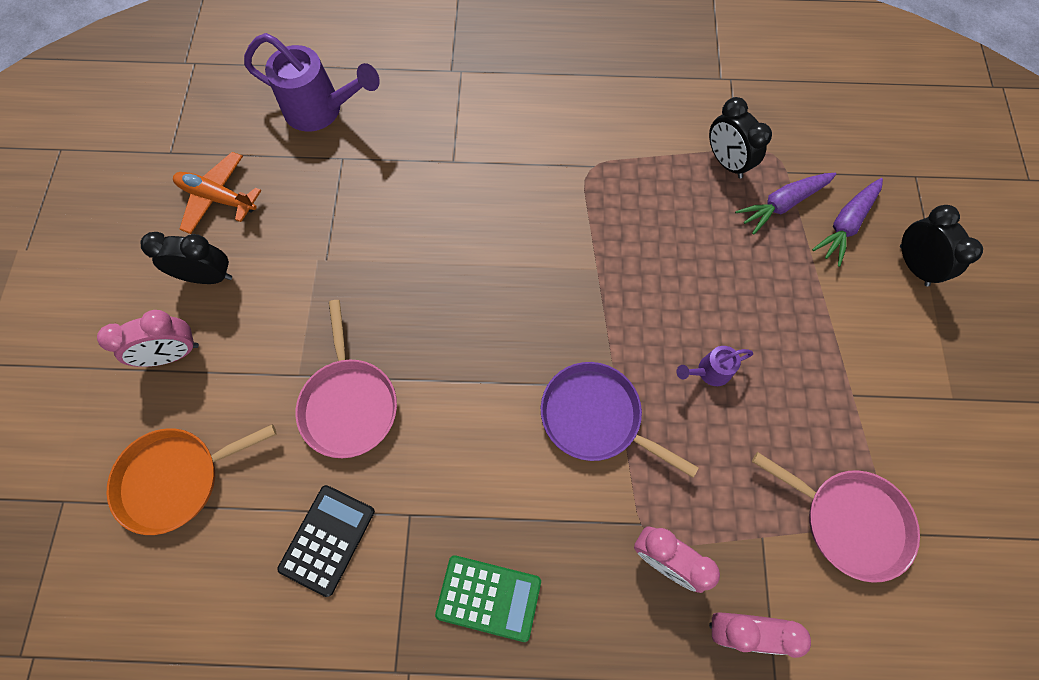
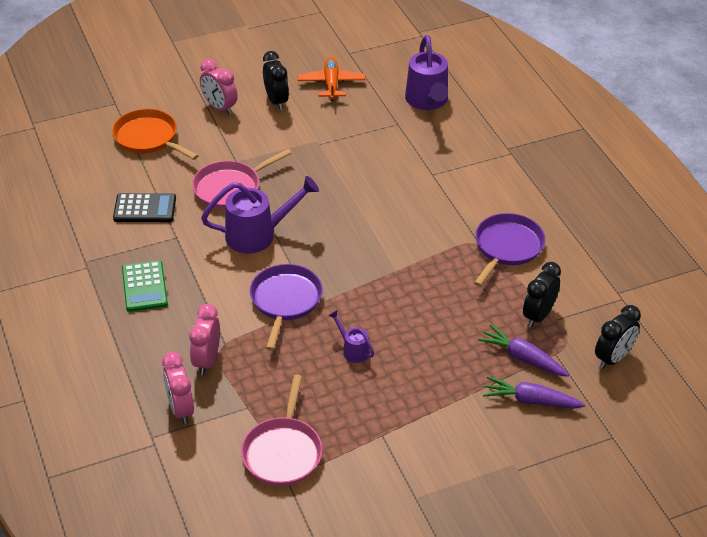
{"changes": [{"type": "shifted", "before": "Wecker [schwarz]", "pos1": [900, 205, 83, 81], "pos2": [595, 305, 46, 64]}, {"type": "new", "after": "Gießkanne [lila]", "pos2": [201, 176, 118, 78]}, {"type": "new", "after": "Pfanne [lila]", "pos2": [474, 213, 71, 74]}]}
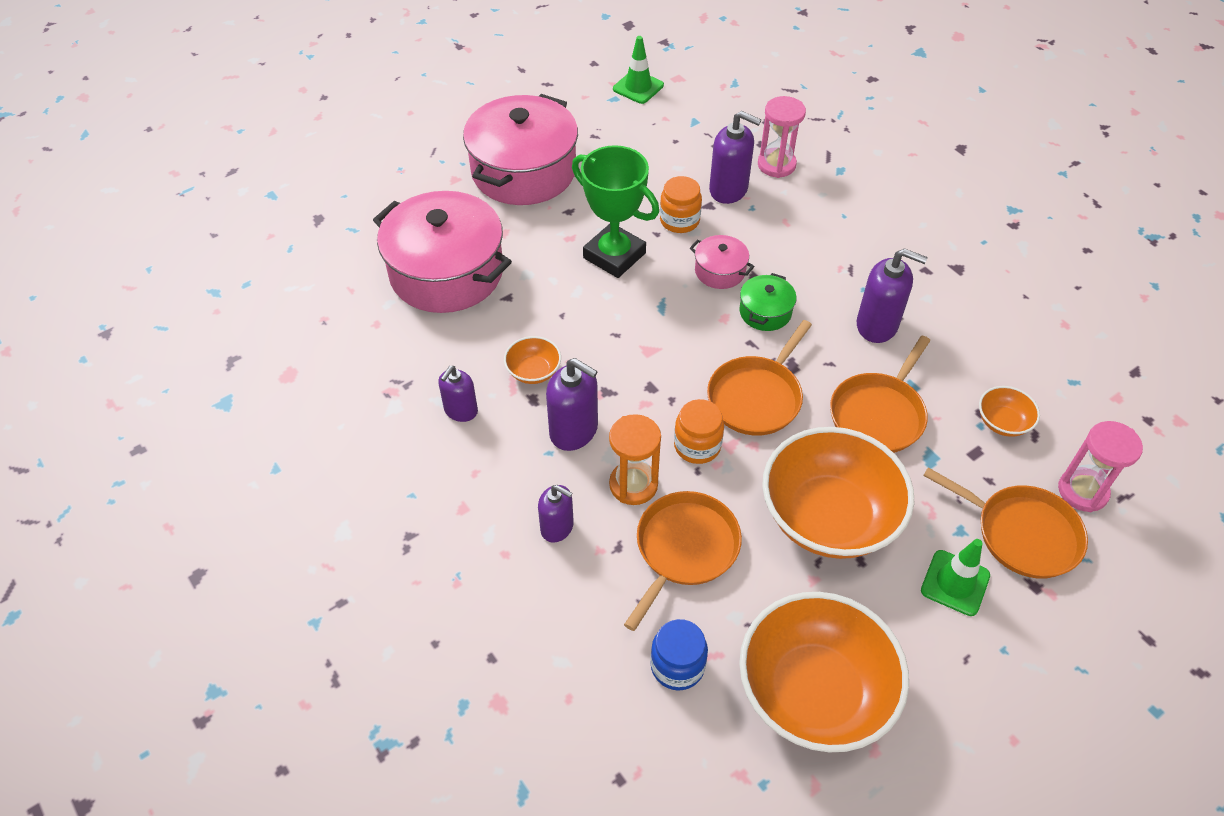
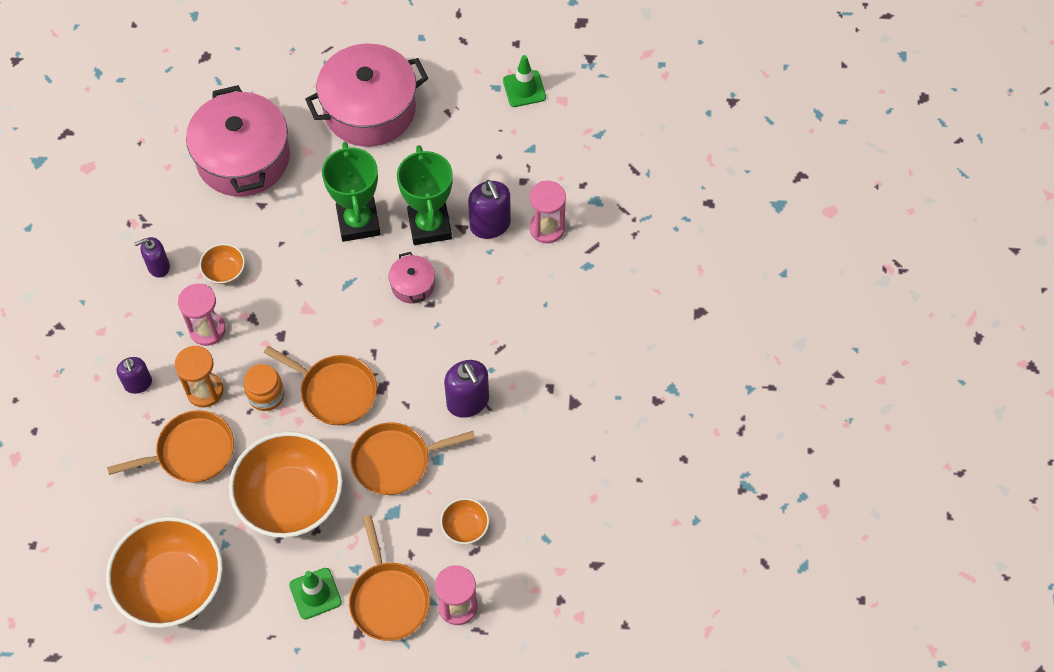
{"changes": [{"type": "swapped", "before": "Seifenspender [lila]", "after": "Sanduhr [rosa]", "pos1": [546, 358, 52, 93], "pos2": [178, 284, 48, 62]}, {"type": "gone", "before": "Einmachglas [blau]", "pos1": [650, 619, 58, 71]}, {"type": "swapped", "before": "Einmachglas [orange]", "after": "Pokal [grün]", "pos1": [660, 176, 42, 57], "pos2": [397, 145, 56, 100]}, {"type": "rotated", "before": "Pfanne [orange]", "pos1": [707, 320, 105, 116], "pos2": [264, 346, 113, 79], "turn": -135}, {"type": "gone", "before": "Kochtopf [grün]", "pos1": [739, 273, 58, 58]}]}
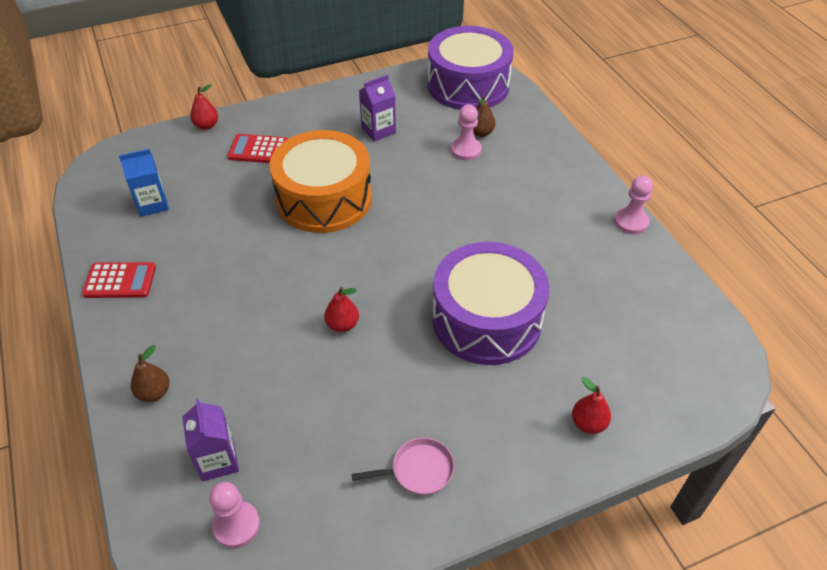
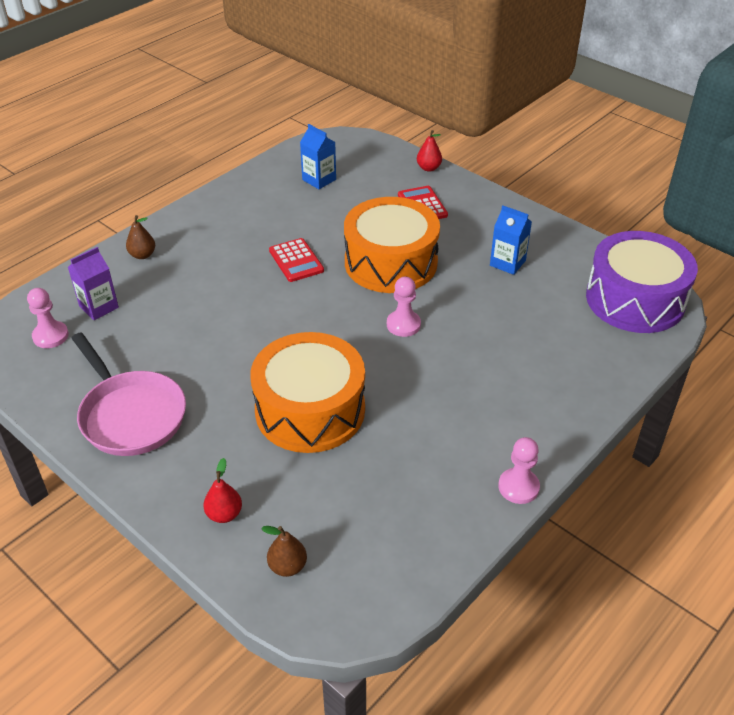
{"changes": [{"type": "shifted", "before": "Taschenrechner [rot]", "pos1": [82, 262, 74, 36], "pos2": [269, 238, 55, 44]}, {"type": "gone", "before": "Birne [rot]", "pos1": [324, 287, 35, 45]}, {"type": "scaled", "before": "Pfanne [rosa]", "pos1": [352, 438, 102, 57], "pos2": [71, 333, 115, 123], "scale": 1.99}, {"type": "repainted", "before": "Getränkekarton [lila]", "after": "Getränkekarton [blau]", "pos1": [359, 75, 37, 67], "pos2": [490, 205, 42, 70]}, {"type": "repainted", "before": "Trommel [lila]", "after": "Trommel [orange]", "pos1": [432, 242, 118, 123], "pos2": [251, 332, 114, 121]}, {"type": "shifted", "before": "Bauer [rosa]", "pos1": [451, 104, 31, 56], "pos2": [387, 277, 34, 60]}, {"type": "shifted", "before": "Birne [braun]", "pos1": [473, 95, 23, 42], "pos2": [261, 526, 46, 51]}]}
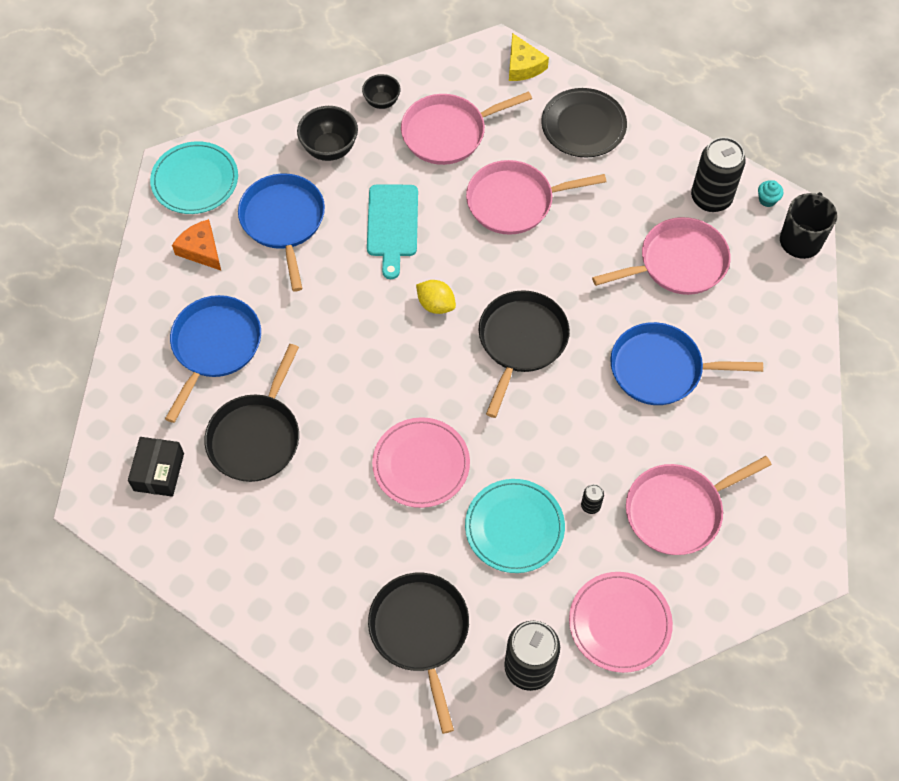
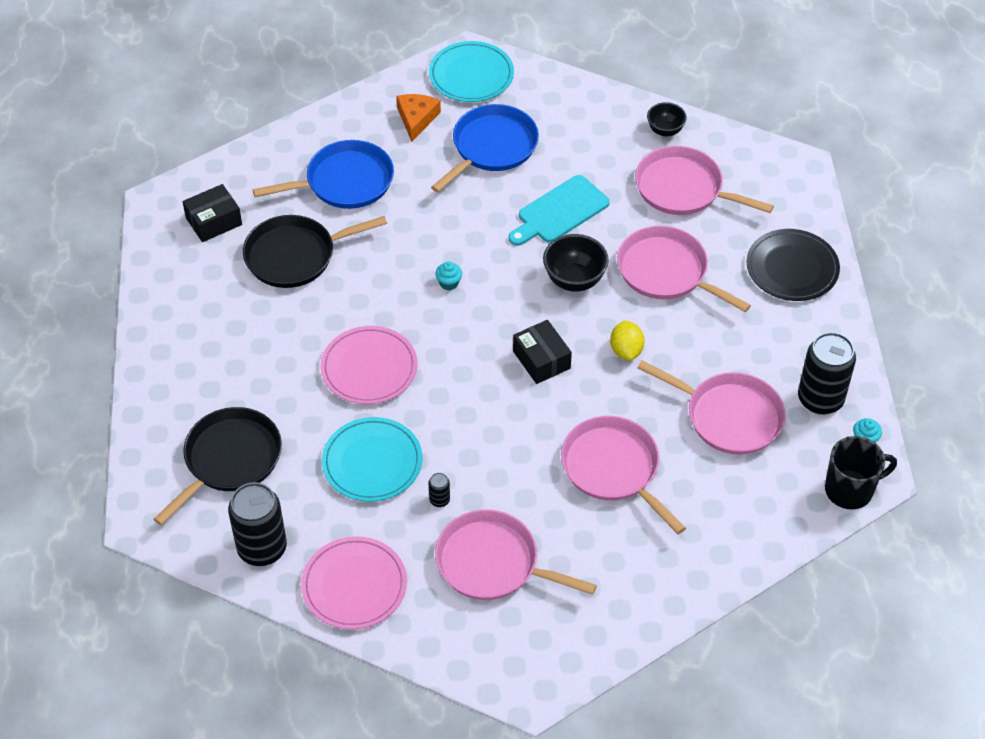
{"changes": [{"type": "shifted", "before": "Schüssel [schwarz]", "pos1": [297, 106, 61, 55], "pos2": [543, 234, 66, 58]}, {"type": "shifted", "before": "Zitrone [gelb]", "pos1": [416, 280, 40, 34], "pos2": [610, 320, 35, 41]}, {"type": "swapped", "before": "Pfanne [schwarz]", "after": "Schachtel [schwarz]", "pos1": [479, 290, 91, 128], "pos2": [513, 320, 59, 64]}, {"type": "gone", "before": "Käse [gelb]", "pos1": [509, 33, 40, 48]}, {"type": "repainted", "before": "Pfanne [blau]", "after": "Pfanne [rosa]", "pos1": [610, 322, 153, 83], "pos2": [561, 416, 125, 118]}, {"type": "new", "after": "Muffin [türkis]", "pos2": [435, 261, 27, 29]}]}
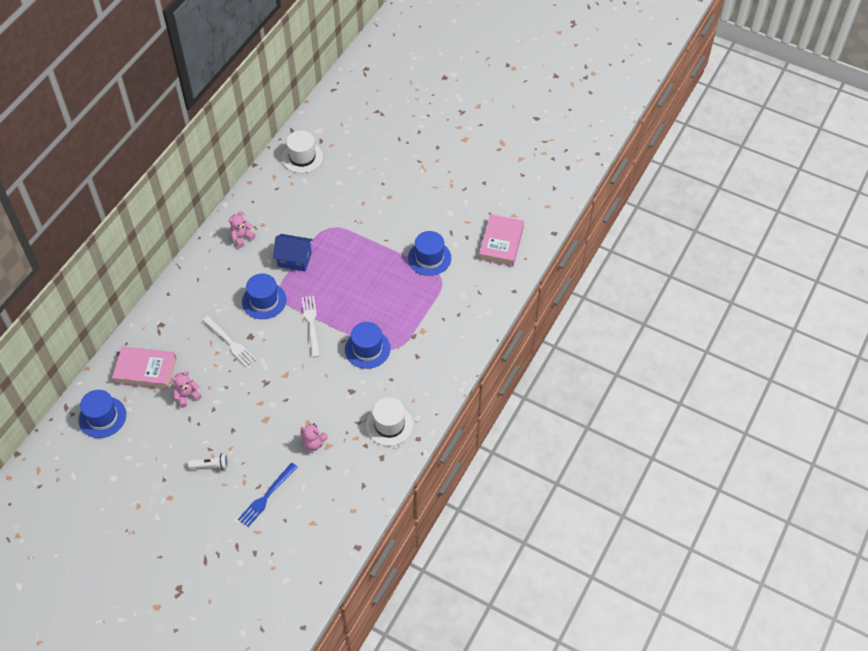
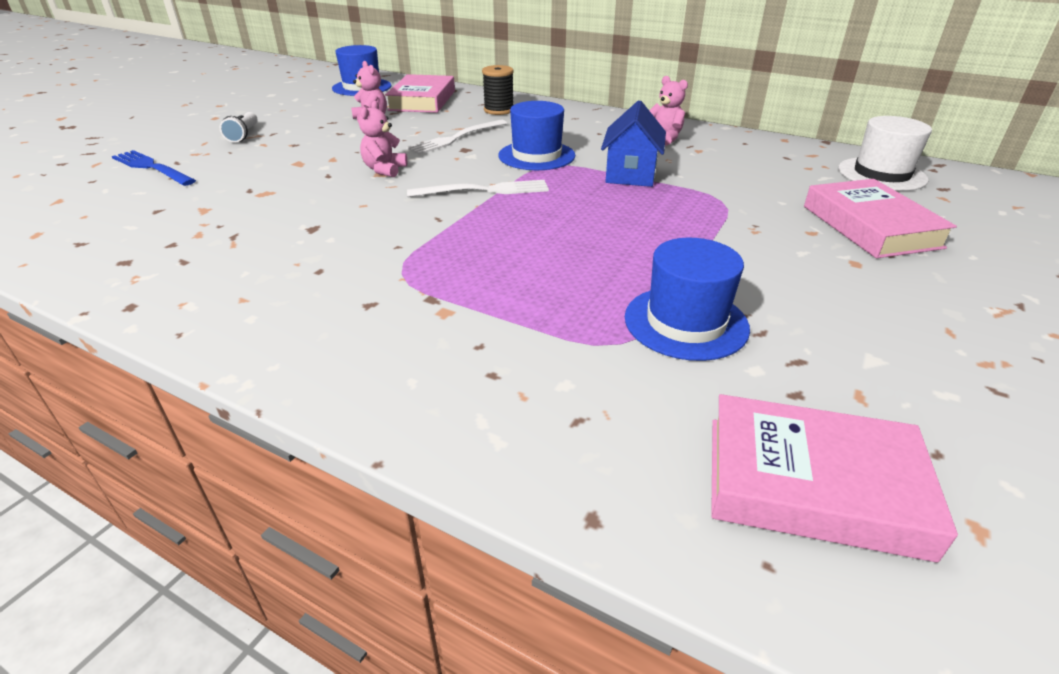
{"changes": [{"type": "shifted", "before": "Teddybär [rosa]", "pos1": [301, 423, 27, 28], "pos2": [359, 101, 48, 76]}, {"type": "gone", "before": "Hut [blau]", "pos1": [345, 322, 45, 47]}, {"type": "gone", "before": "Hut [weiß]", "pos1": [366, 397, 47, 49]}, {"type": "new", "after": "Garnrolle [schwarz]", "pos2": [482, 65, 32, 50]}, {"type": "new", "after": "Buch [rosa]", "pos2": [804, 179, 153, 80]}]}
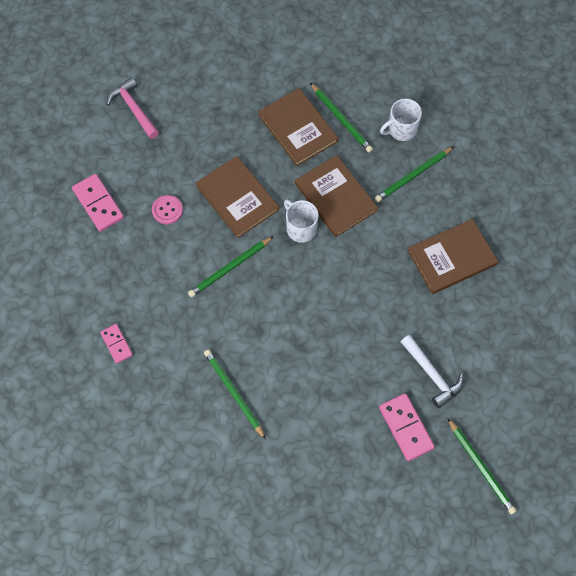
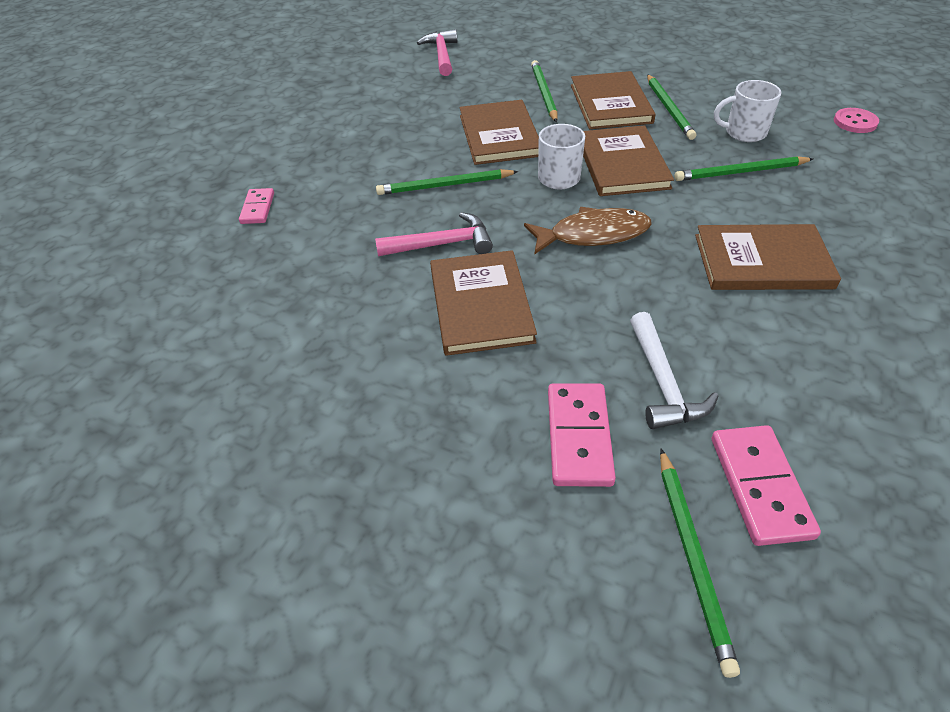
{"changes": [{"type": "shifted", "before": "Dominostein [rosa]", "pos1": [72, 174, 52, 58], "pos2": [712, 425, 109, 121]}, {"type": "shifted", "before": "Knopf [rosa]", "pos1": [152, 195, 31, 29], "pos2": [834, 108, 45, 25]}, {"type": "shifted", "before": "Bleistift [grün]", "pos1": [204, 349, 62, 90], "pos2": [531, 60, 27, 62]}, {"type": "new", "after": "Hammer [rosa]", "pos2": [375, 212, 118, 44]}, {"type": "new", "after": "Buch [braun]", "pos2": [430, 250, 107, 106]}, {"type": "new", "after": "Fisch [braun]", "pos2": [524, 207, 128, 47]}]}
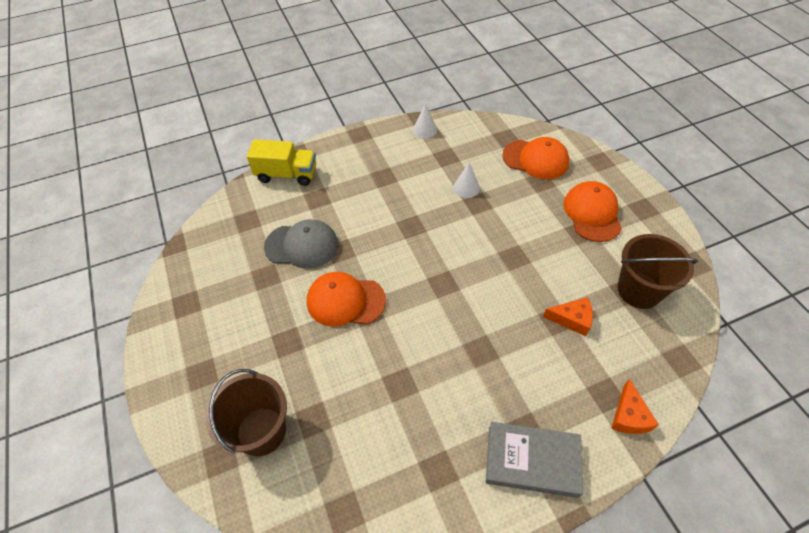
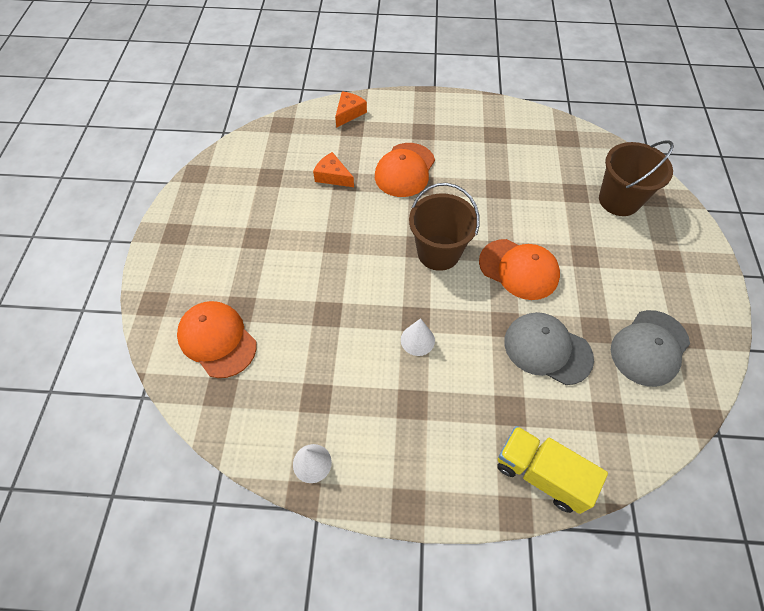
{"changes": [{"type": "shifted", "before": "Kegel [weiß]", "pos1": [453, 162, 27, 36], "pos2": [401, 318, 34, 38]}, {"type": "gone", "before": "Buch [grau]", "pos1": [486, 422, 97, 76]}, {"type": "shifted", "before": "Kappe [orange]", "pos1": [563, 181, 59, 61], "pos2": [375, 143, 60, 54]}, {"type": "shifted", "before": "Eimer [braun]", "pos1": [617, 234, 81, 75], "pos2": [409, 183, 71, 88]}, {"type": "new", "after": "Kappe [grau]", "pos2": [611, 310, 79, 77]}]}
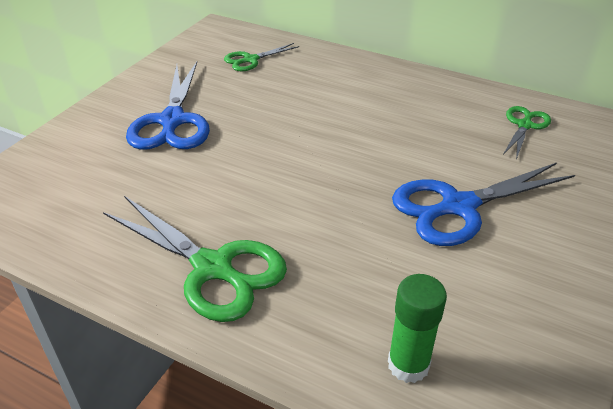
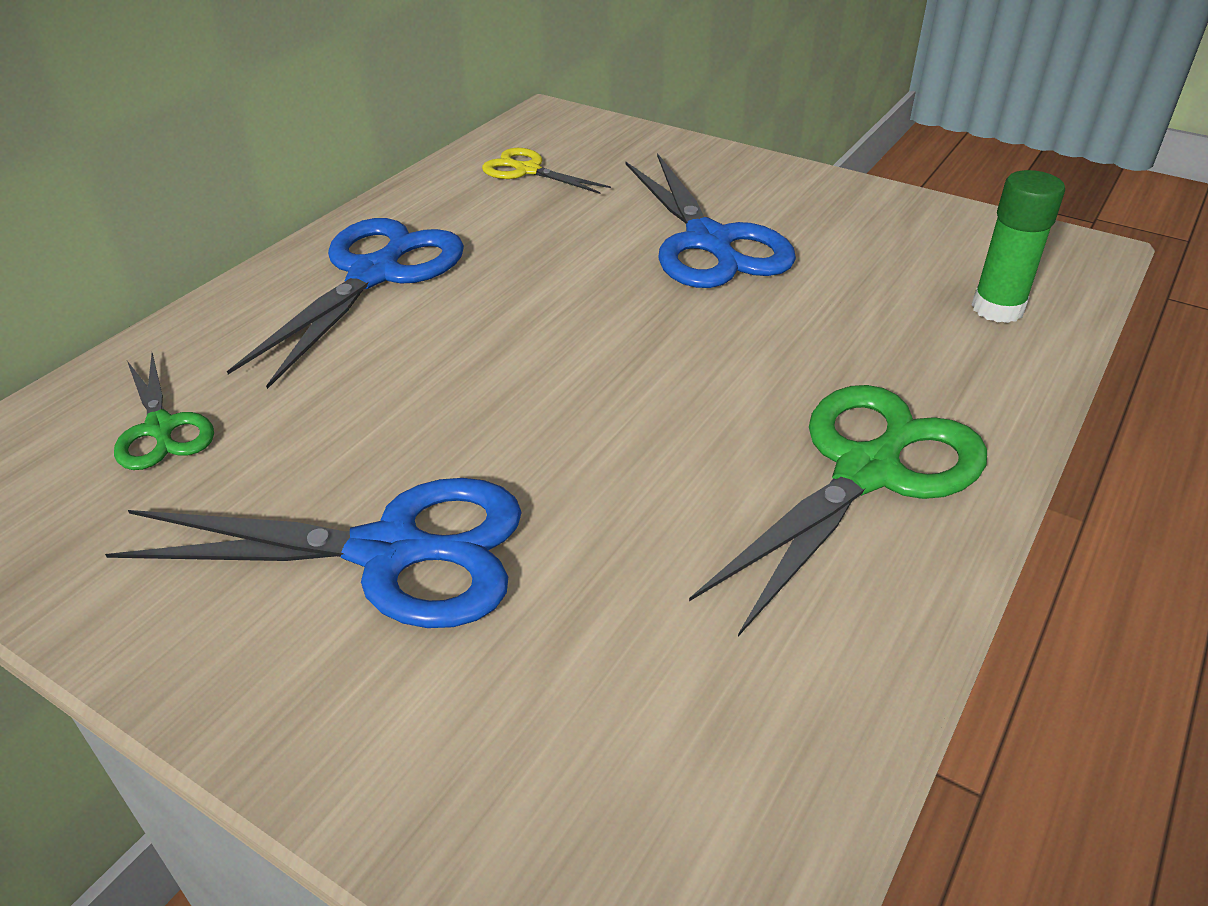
{"changes": [{"type": "repainted", "before": "Schere [grün]", "after": "Schere [gelb]", "pos1": [503, 106, 48, 53], "pos2": [482, 148, 129, 46]}, {"type": "new", "after": "Schere [blau]", "pos2": [227, 218, 237, 171]}]}
